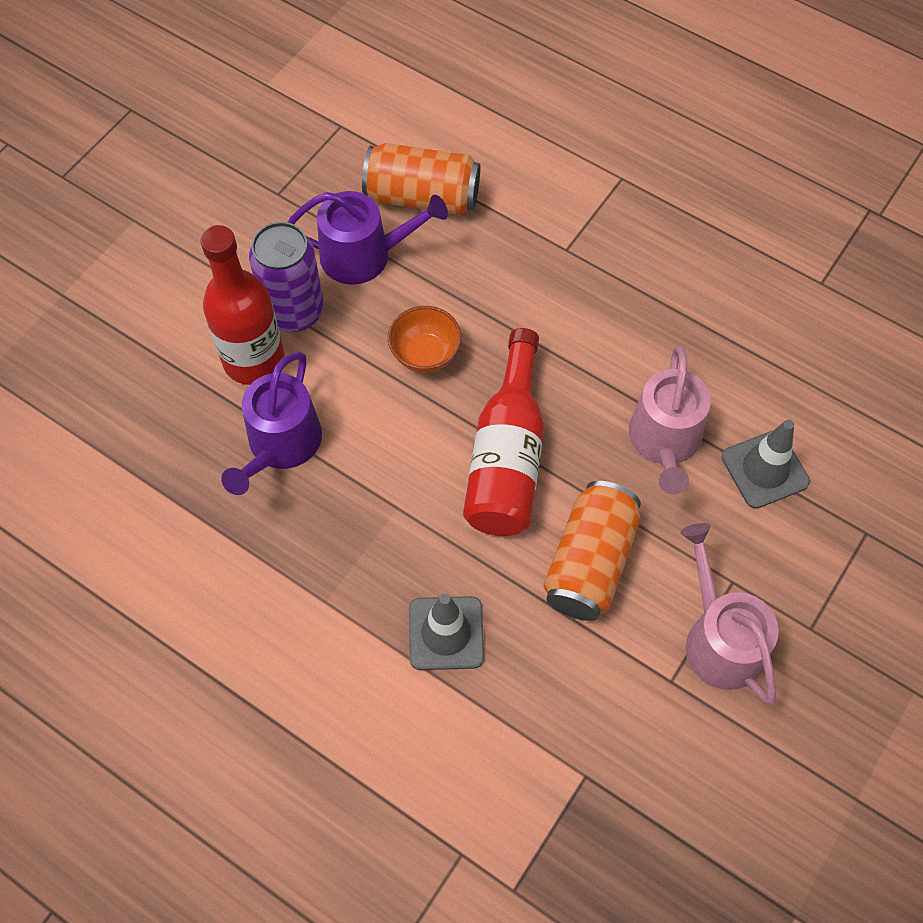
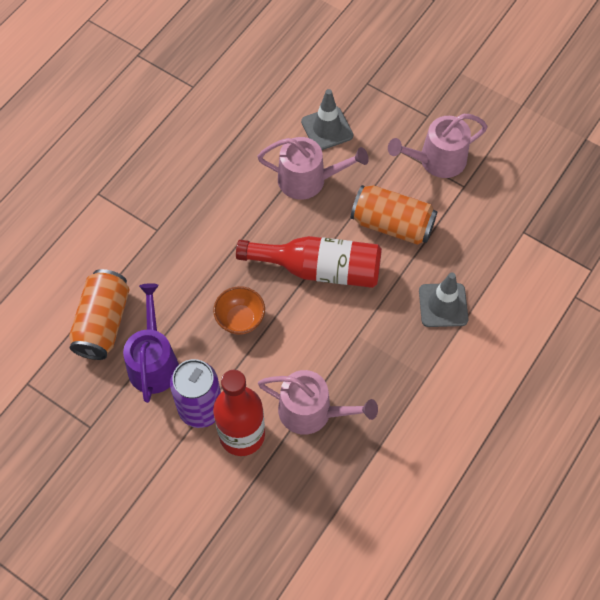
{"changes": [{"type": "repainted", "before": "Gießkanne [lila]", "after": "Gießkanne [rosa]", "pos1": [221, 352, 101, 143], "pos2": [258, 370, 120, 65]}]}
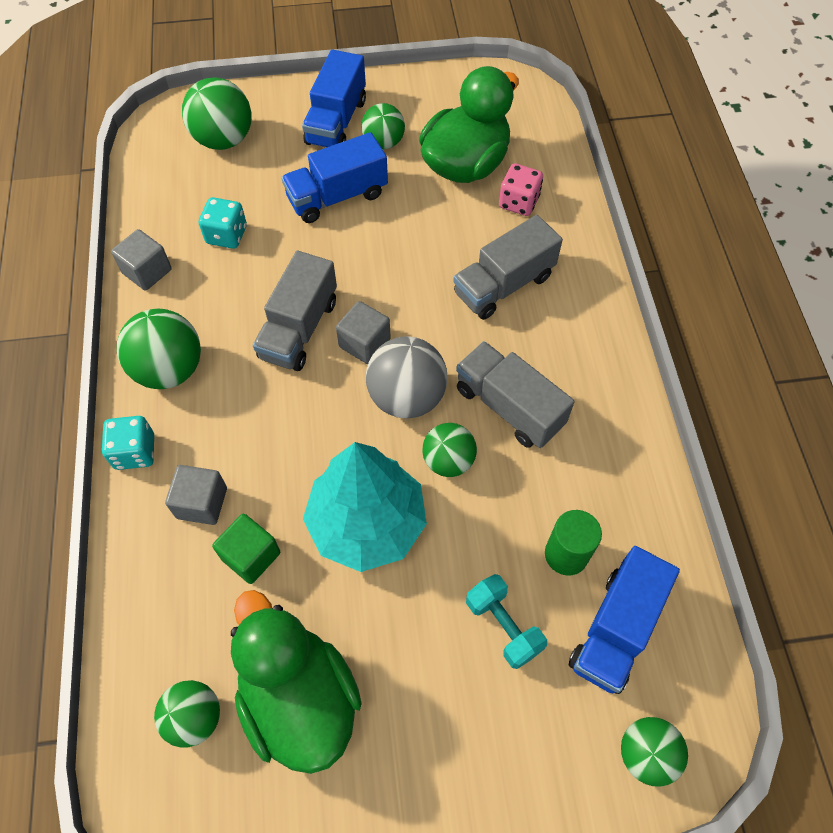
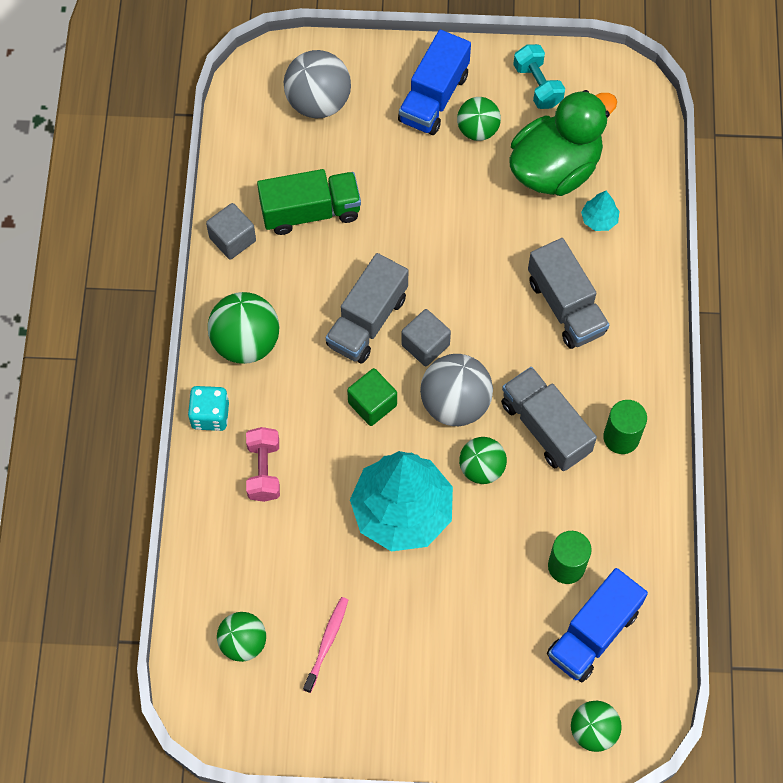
{"changes": [{"type": "swapped", "before": "Kubus [grau]", "after": "Hantel [rosa]", "pos1": [165, 465, 62, 60], "pos2": [246, 427, 34, 75]}, {"type": "repainted", "before": "Ball [grün]", "after": "Ball [grau]", "pos1": [182, 77, 70, 73], "pos2": [284, 50, 67, 68]}, {"type": "swapped", "before": "Spielwürfel [türkis]", "after": "Lastwagen [grün]", "pos1": [199, 197, 48, 52], "pos2": [257, 169, 104, 66]}, {"type": "shifted", "before": "Kubus [grün]", "pos1": [212, 514, 68, 70], "pos2": [347, 368, 50, 58]}, {"type": "swapped", "before": "Ente [grün]", "after": "Zahnbürste [rosa]", "pos1": [231, 590, 131, 184], "pos2": [303, 597, 45, 96]}, {"type": "gone", "before": "Lastwagen [blau]", "pos1": [281, 132, 107, 91]}, {"type": "rotated", "before": "Lastwagen [grau]", "pos1": [453, 215, 110, 105], "pos2": [528, 238, 81, 111], "turn": -90}, {"type": "shifted", "before": "Hantel [türkis]", "pos1": [466, 574, 81, 95], "pos2": [513, 44, 52, 65]}, {"type": "swapped", "before": "Spielwürfel [rosa]", "after": "Baum [türkis]", "pos1": [499, 163, 44, 53], "pos2": [581, 191, 38, 40]}, {"type": "new", "after": "Vollzylinder [grün]", "pos2": [603, 400, 44, 54]}]}
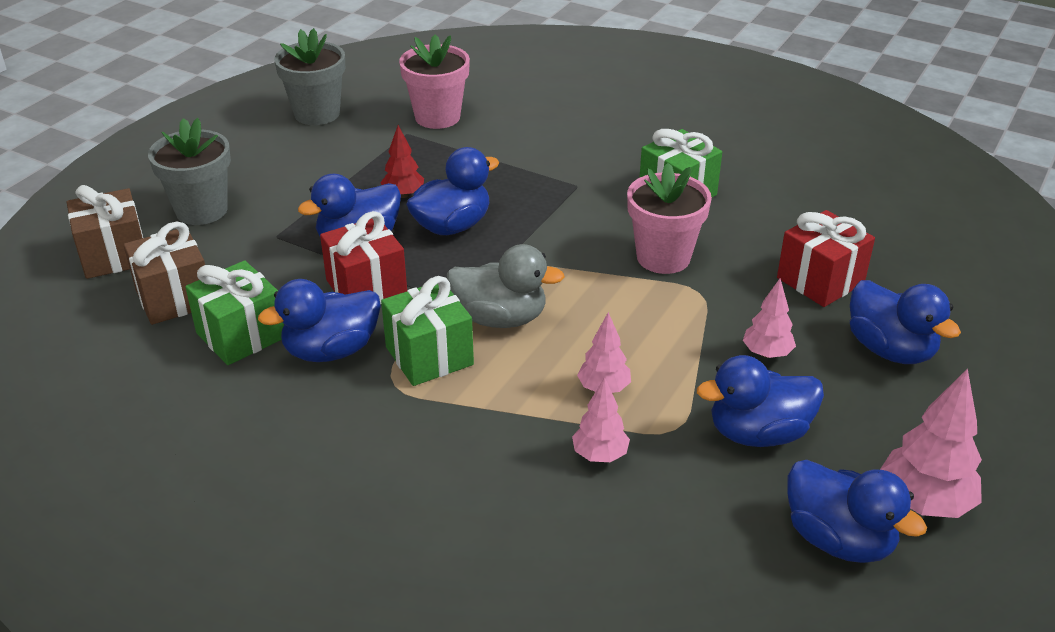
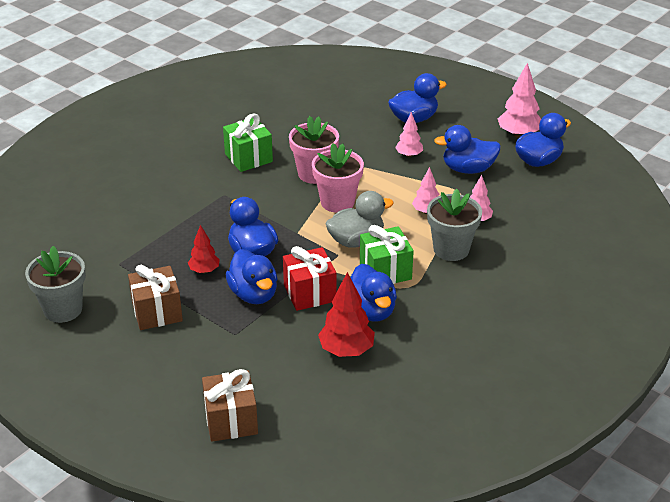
{"changes": [{"type": "shifted", "before": "Geschenk [braun]", "pos1": [124, 221, 81, 104], "pos2": [128, 265, 55, 65]}, {"type": "shifted", "before": "Blumentopf [grau]", "pos1": [148, 118, 83, 107], "pos2": [427, 189, 55, 72]}, {"type": "swapped", "before": "Geschenk [grün]", "after": "Baum [rot]", "pos1": [185, 260, 99, 105], "pos2": [318, 272, 57, 85]}, {"type": "shifted", "before": "Blumentopf [rosa]", "pos1": [399, 34, 71, 95], "pos2": [312, 143, 52, 70]}, {"type": "rotated", "before": "Ente [grau]", "pos1": [447, 244, 118, 84], "pos2": [325, 191, 69, 56], "turn": 45}, {"type": "rotated", "before": "Ente [blau]", "pos1": [697, 355, 127, 92], "pos2": [434, 125, 67, 49], "turn": 90}, {"type": "gone", "before": "Geschenk [rot]", "pos1": [777, 210, 98, 97]}]}
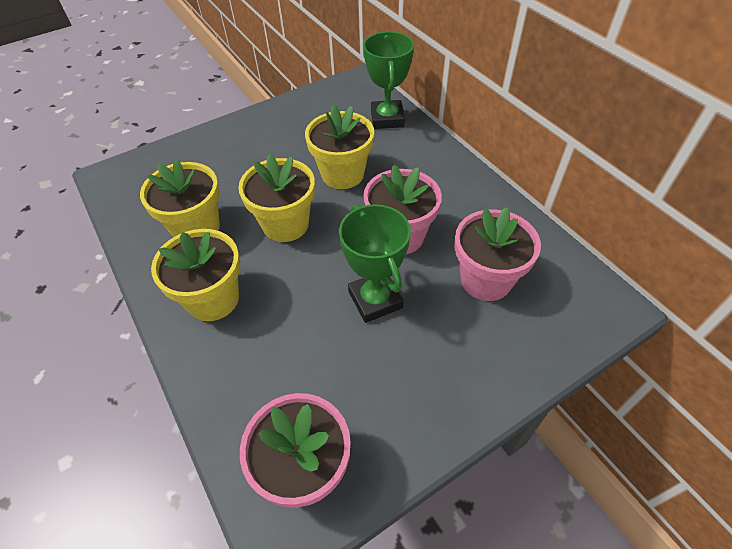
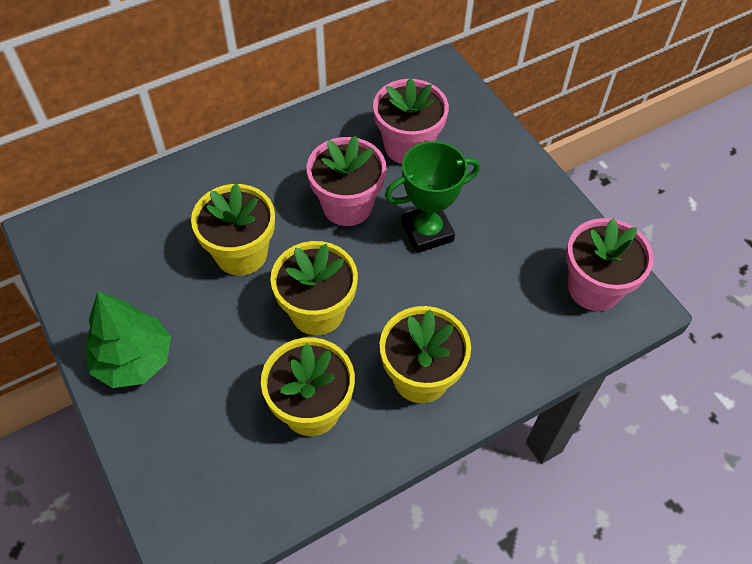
{"changes": [{"type": "gone", "before": "Pokal [grün]", "pos1": [363, 32, 51, 97]}, {"type": "new", "after": "Baum [grün]", "pos2": [85, 292, 86, 96]}]}
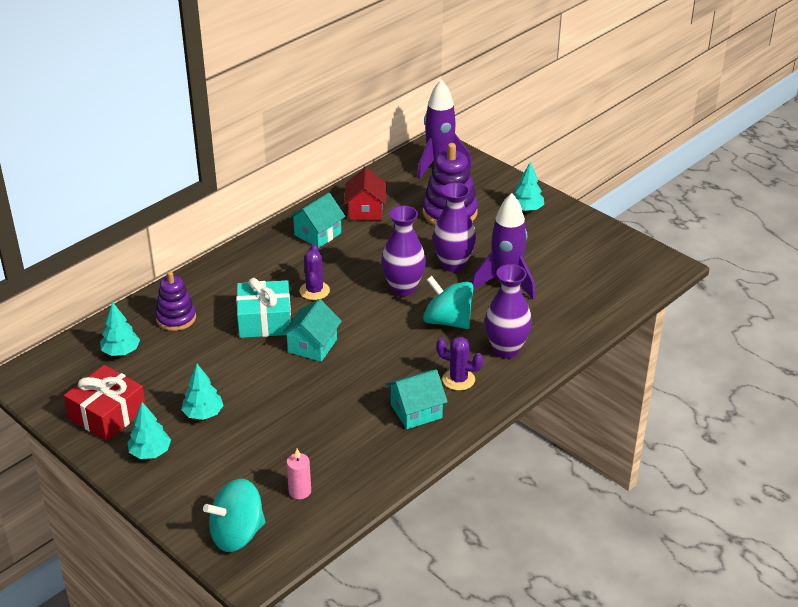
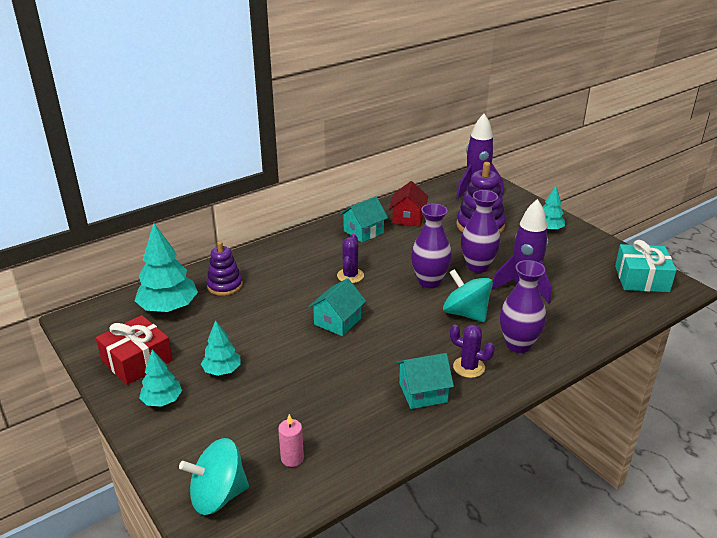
{"changes": [{"type": "scaled", "before": "Baum [türkis]", "pos1": [100, 302, 40, 54], "pos2": [135, 223, 63, 89], "scale": 1.72}, {"type": "shifted", "before": "Geschenk [türkis]", "pos1": [236, 278, 55, 60], "pos2": [615, 240, 62, 52]}]}
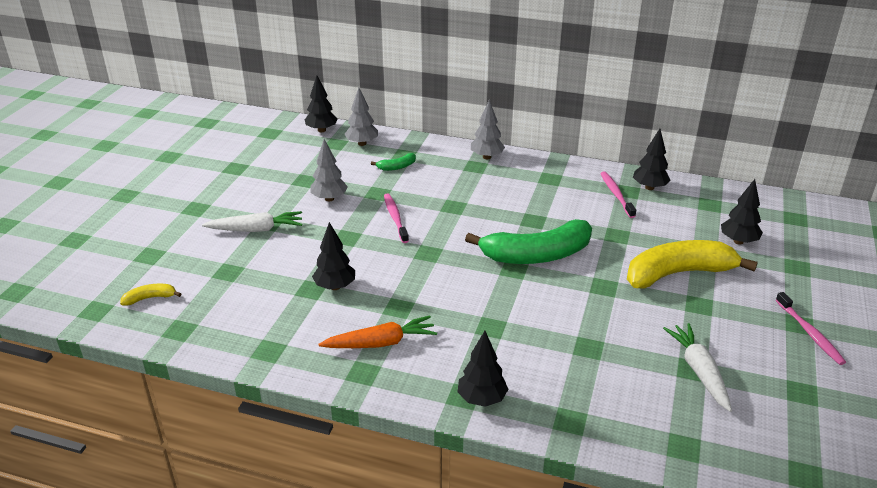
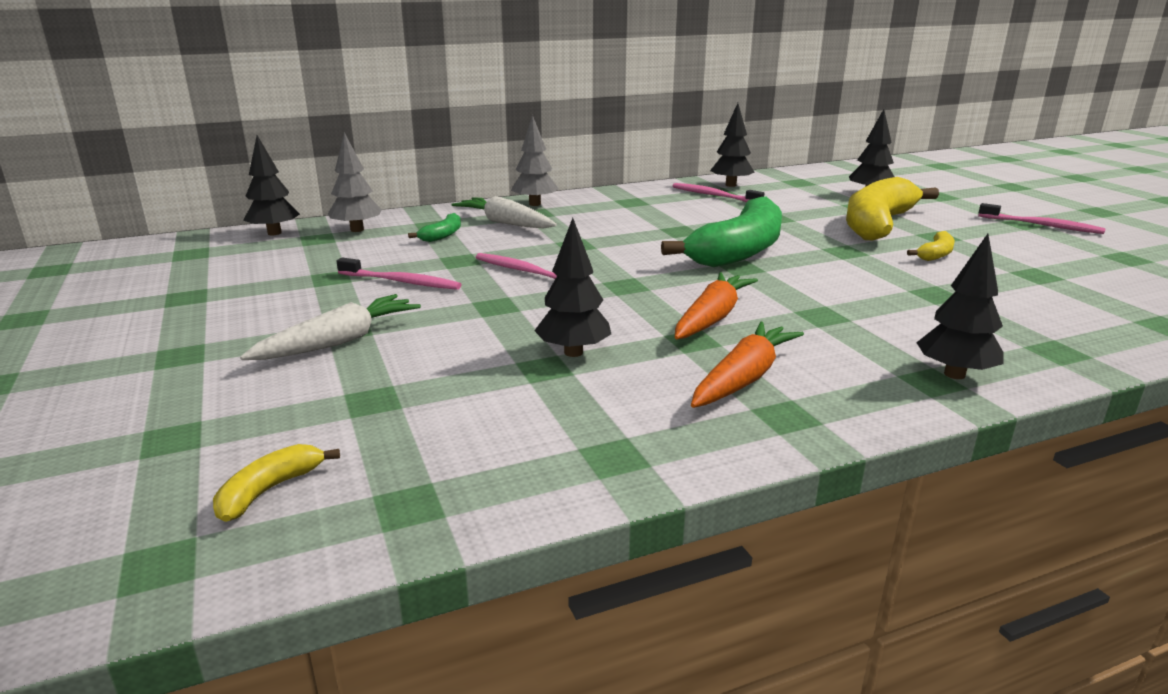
{"changes": [{"type": "swapped", "before": "Baum [grau]", "after": "Zahnbürste [rosa]", "pos1": [310, 139, 38, 62], "pos2": [337, 258, 125, 32]}, {"type": "shifted", "before": "Karotte [weiß]", "pos1": [663, 323, 69, 89], "pos2": [452, 196, 105, 33]}, {"type": "new", "after": "Karotte [orange]", "pos2": [675, 272, 83, 67]}, {"type": "new", "after": "Banane [gelb]", "pos2": [907, 231, 48, 30]}]}
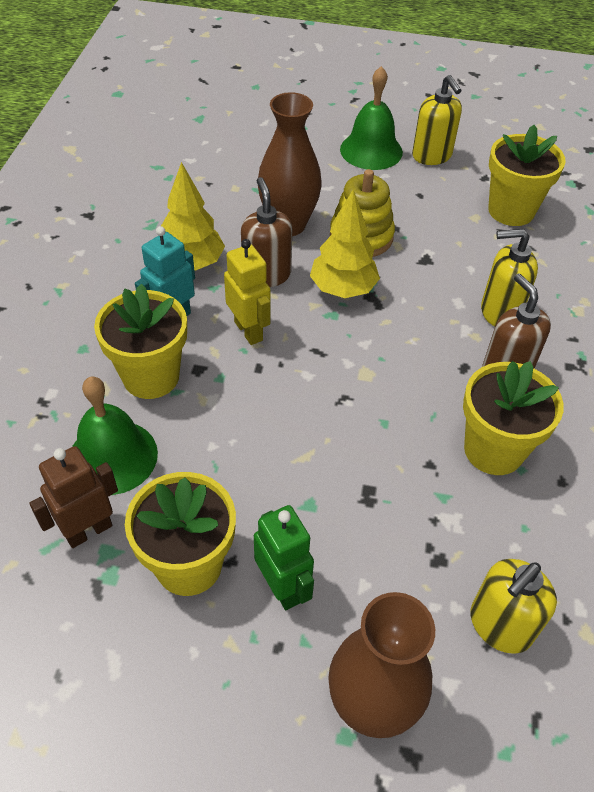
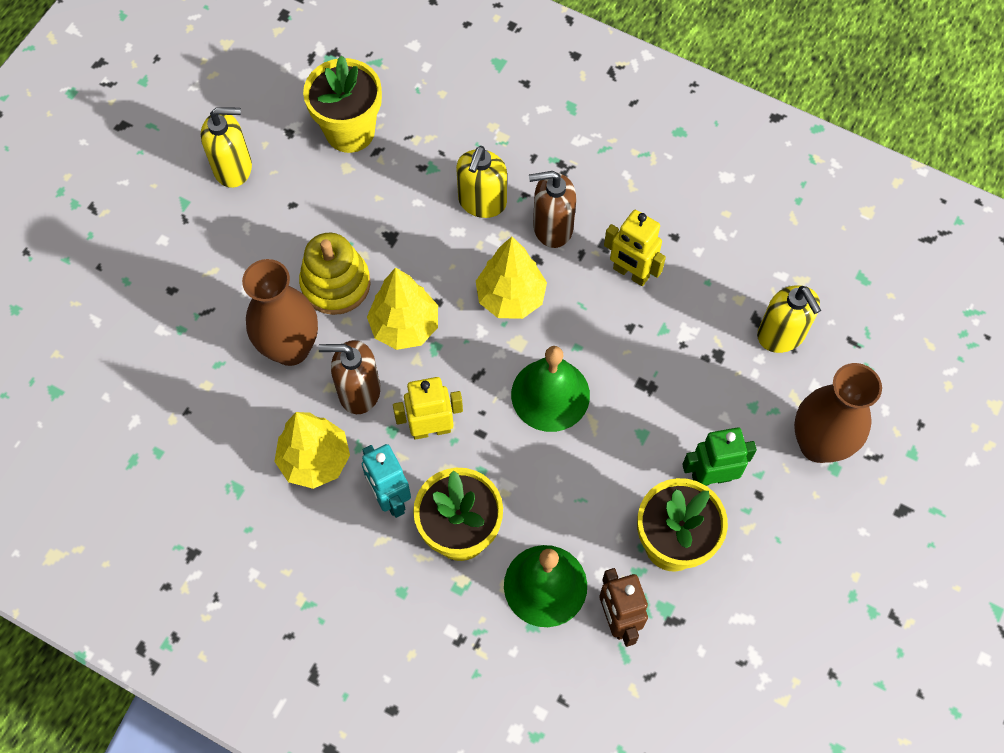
{"changes": [{"type": "shifted", "before": "Glocke [grün]", "pos1": [340, 66, 63, 104], "pos2": [511, 346, 79, 86]}, {"type": "swapped", "before": "Blumentopf [gelb]", "after": "Roboter [gelb]", "pos1": [463, 361, 101, 114], "pos2": [604, 210, 62, 76]}, {"type": "new", "after": "Baum [gelb]", "pos2": [476, 237, 71, 82]}]}
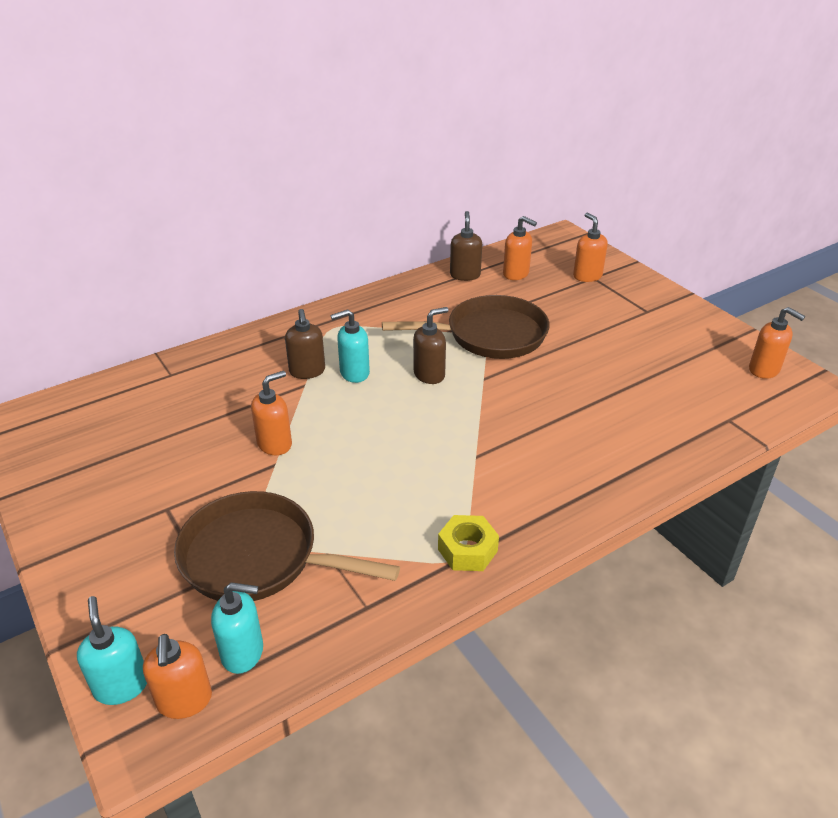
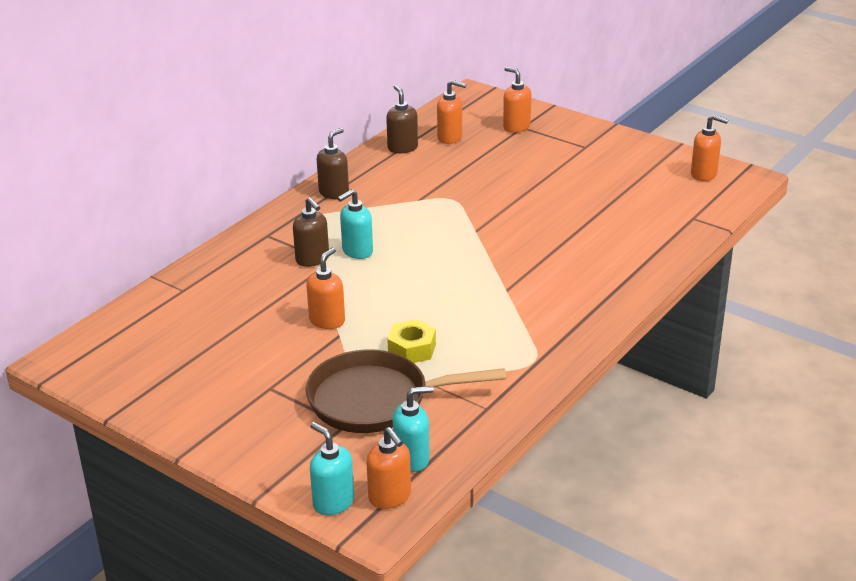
{"changes": [{"type": "gone", "before": "Pfanne [braun]", "pos1": [382, 295, 168, 64]}, {"type": "shifted", "before": "Seifenspender [braun]", "pos1": [413, 307, 35, 77], "pos2": [317, 128, 32, 71]}, {"type": "shifted", "before": "Sechskantmutter [gelb]", "pos1": [438, 515, 61, 56], "pos2": [387, 319, 49, 44]}]}
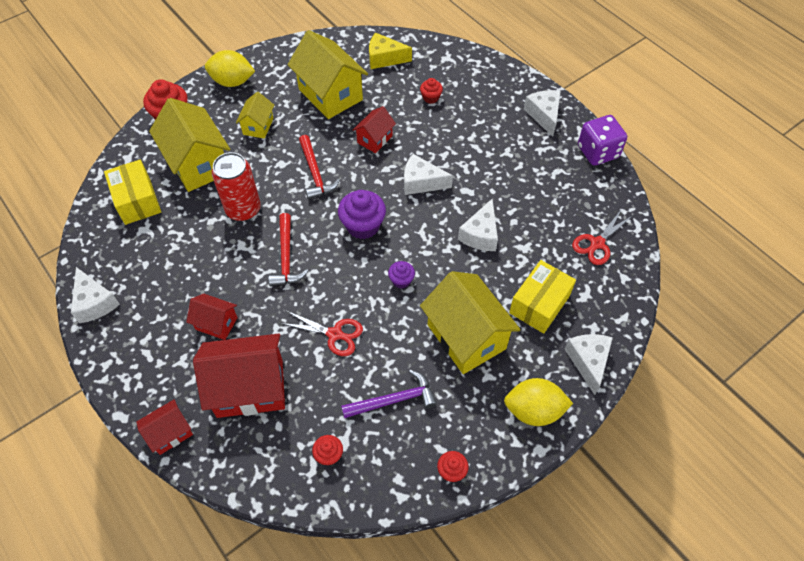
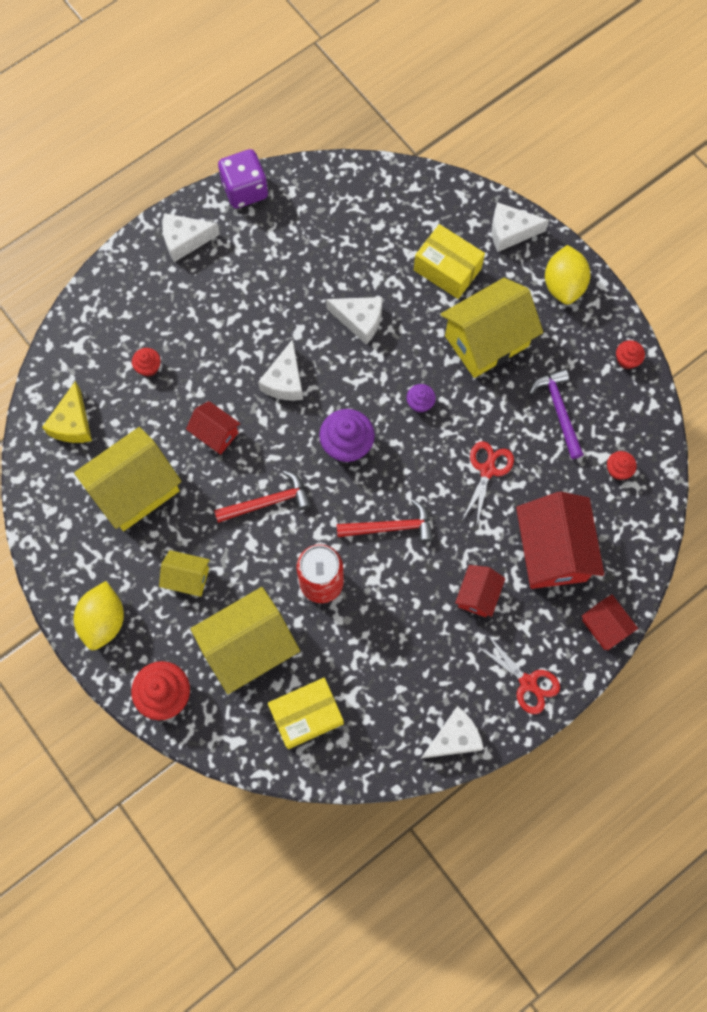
{"changes": [{"type": "shifted", "before": "Schere [rot]", "pos1": [572, 209, 60, 56], "pos2": [477, 634, 83, 80]}]}
